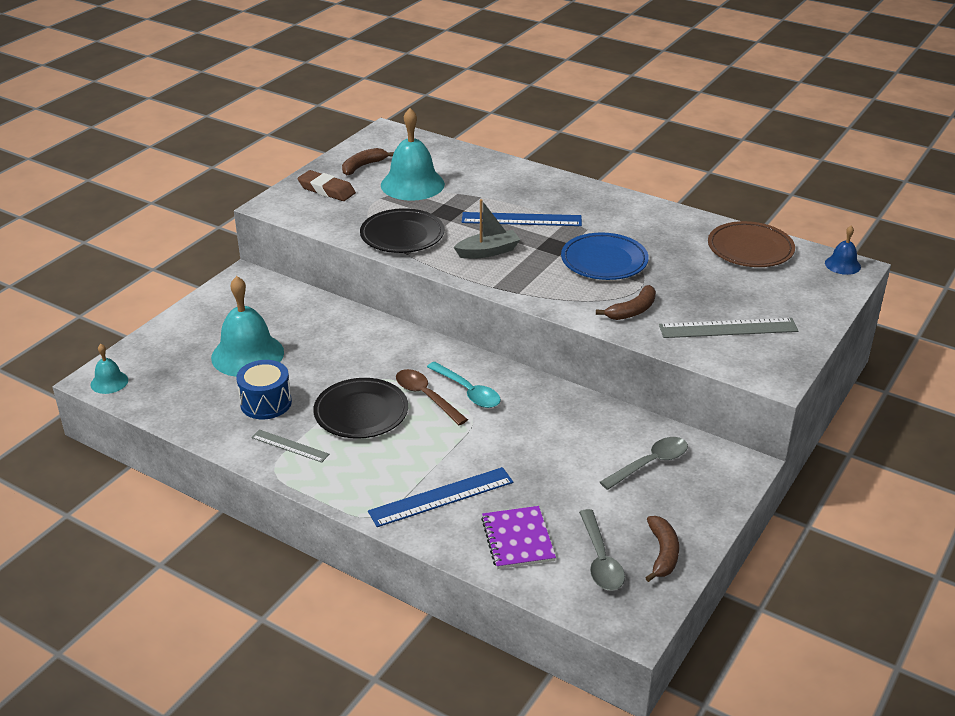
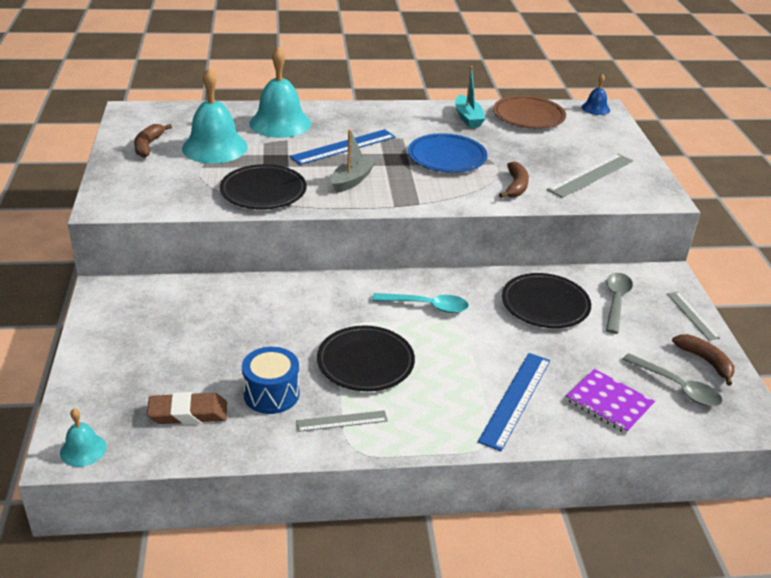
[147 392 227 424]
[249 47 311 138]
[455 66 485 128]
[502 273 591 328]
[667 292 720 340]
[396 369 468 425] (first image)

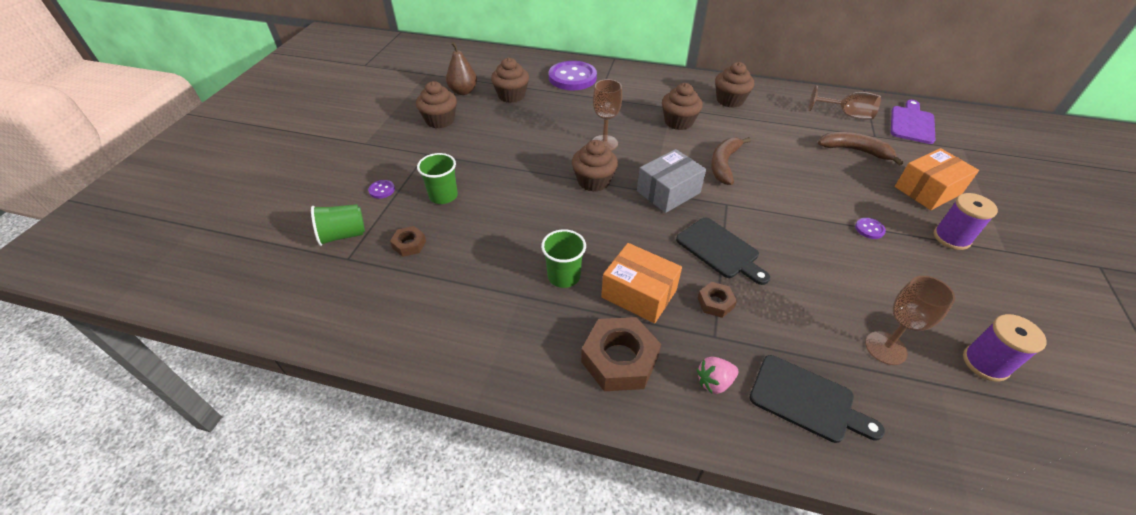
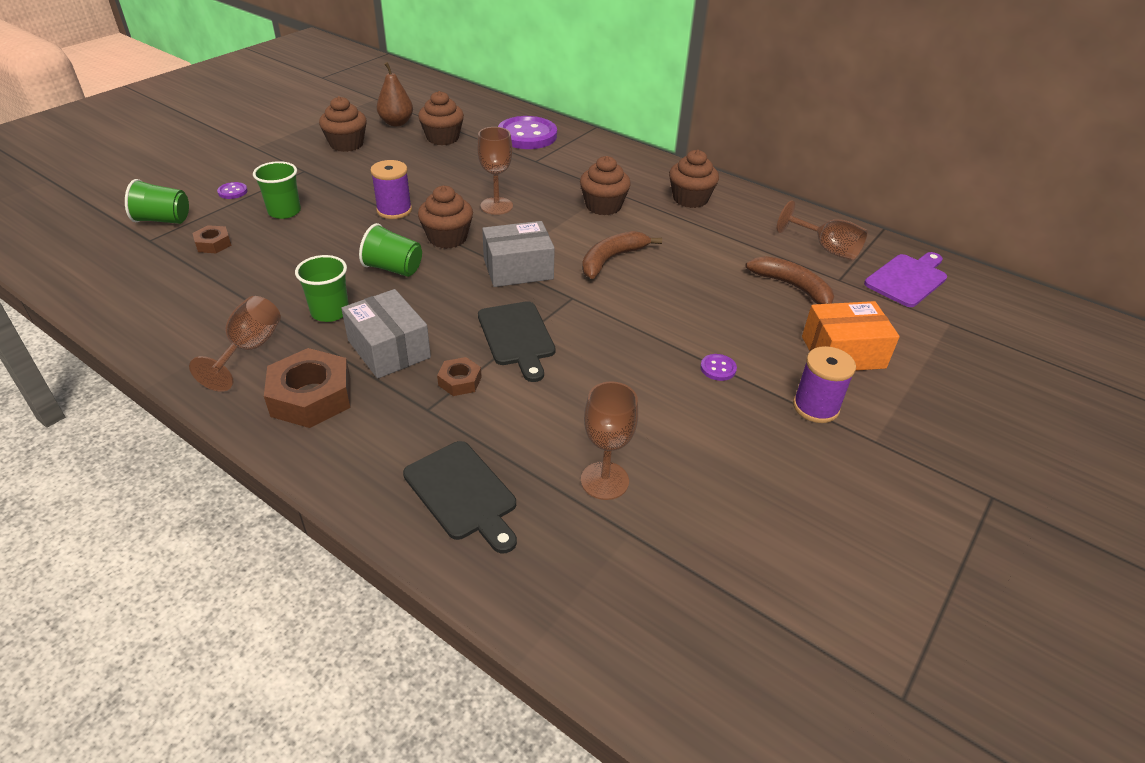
[189 296 281 392]
[341 289 431 379]
[359 223 422 277]
[370 160 412 219]
[697 357 739 394] (first image)

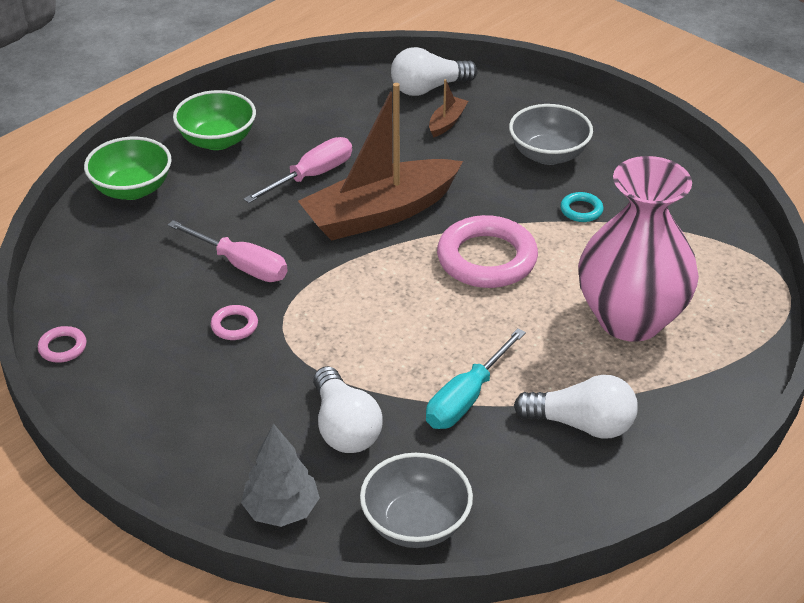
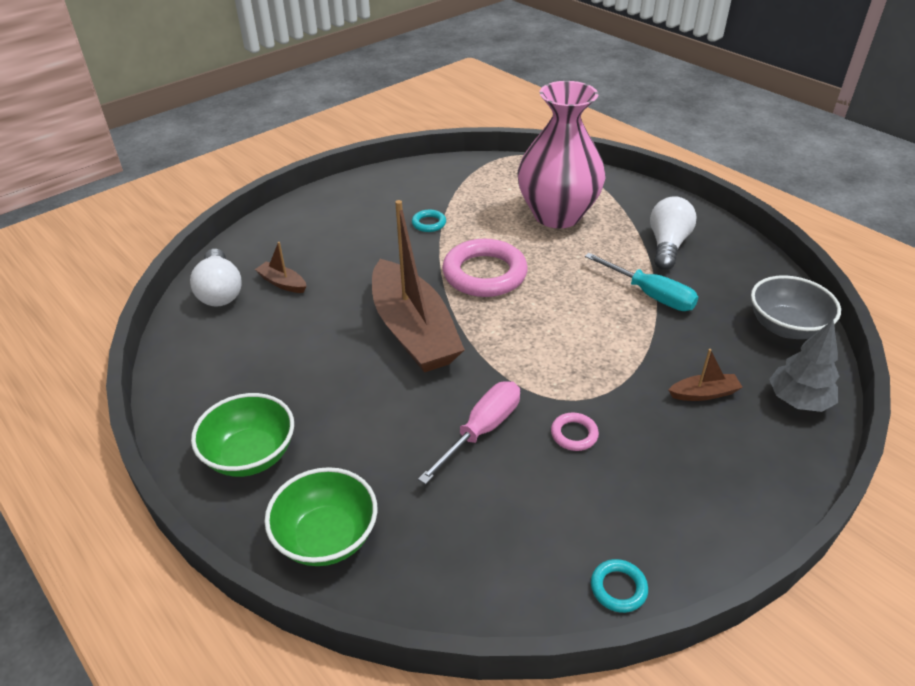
[591 559 648 613]
[669 349 743 401]
[243 137 352 203] (first image)
[313 366 382 453] (first image)
[509 104 593 165] (first image)

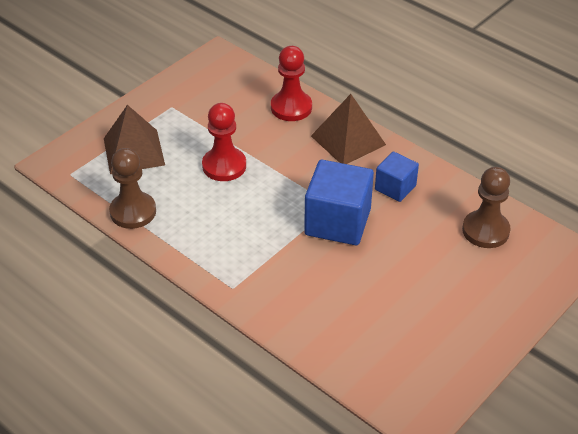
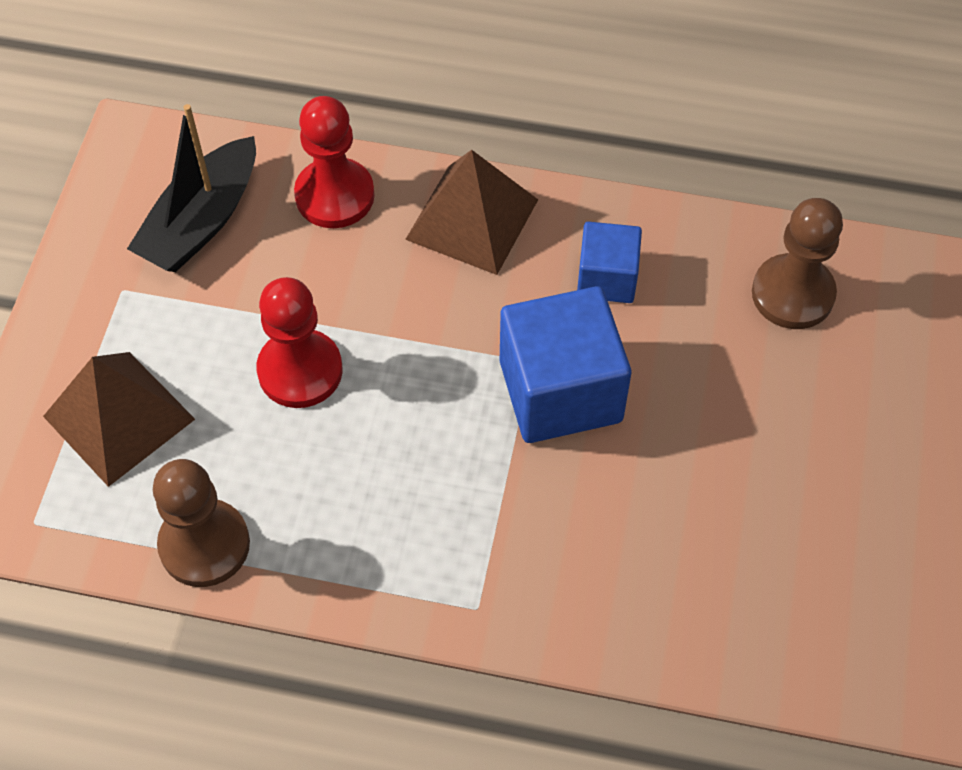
[127 104 256 272]

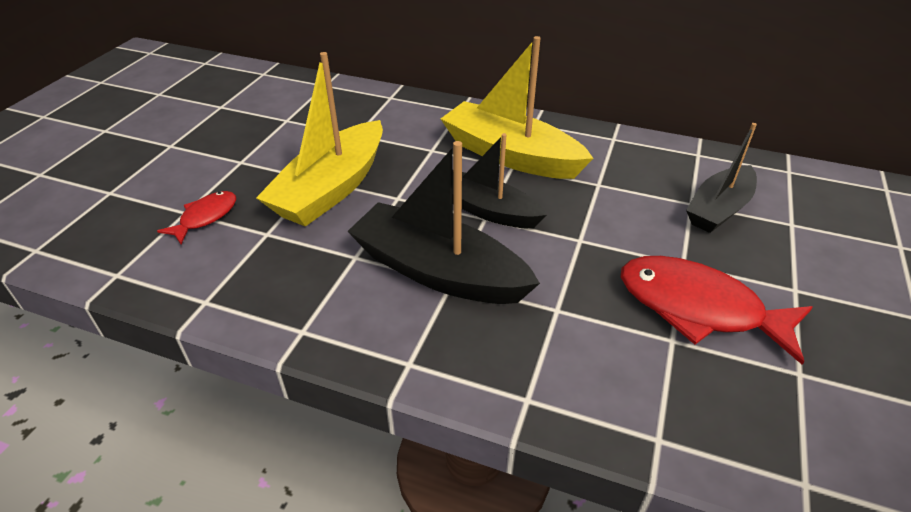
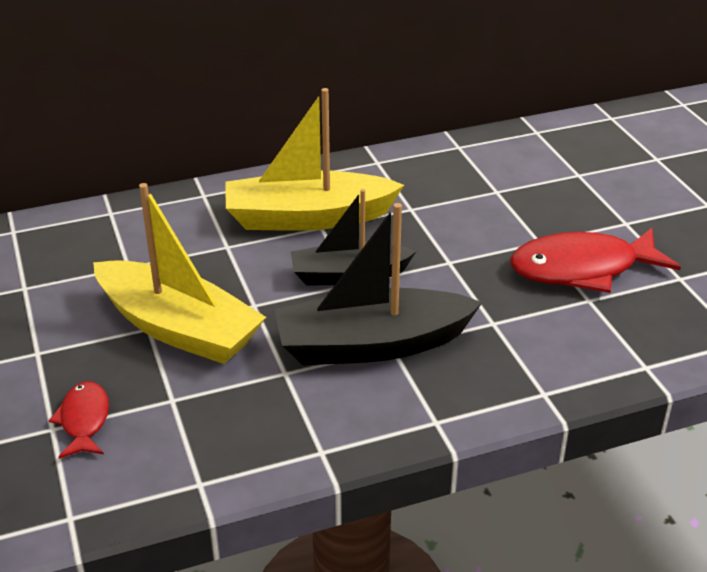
[93 183 266 364]
[686 123 757 233] (first image)

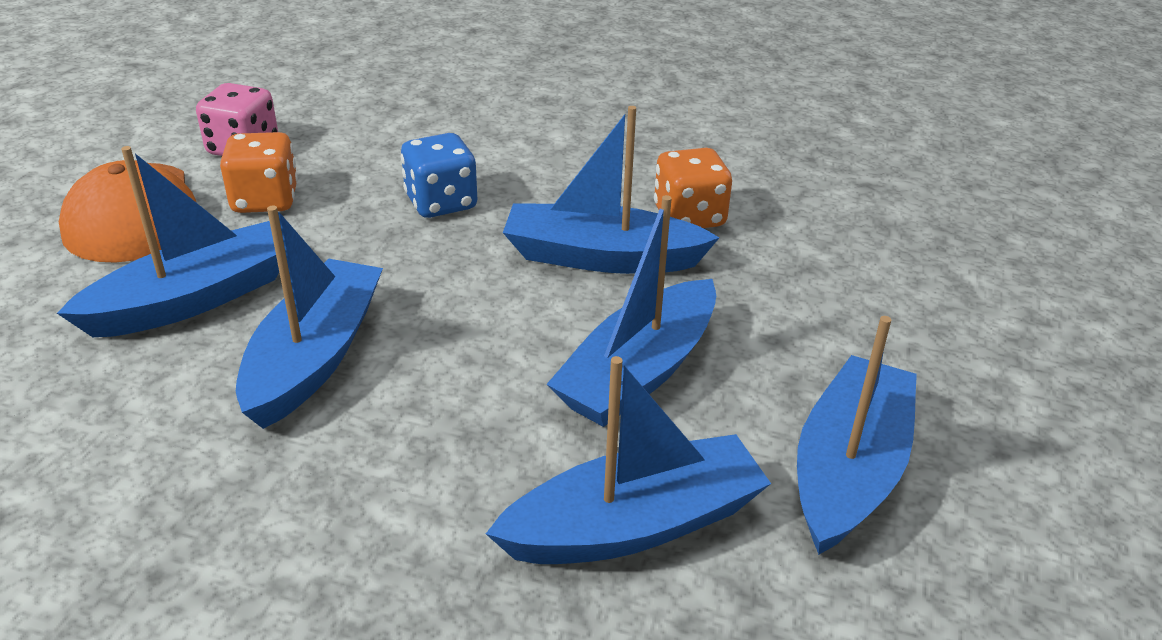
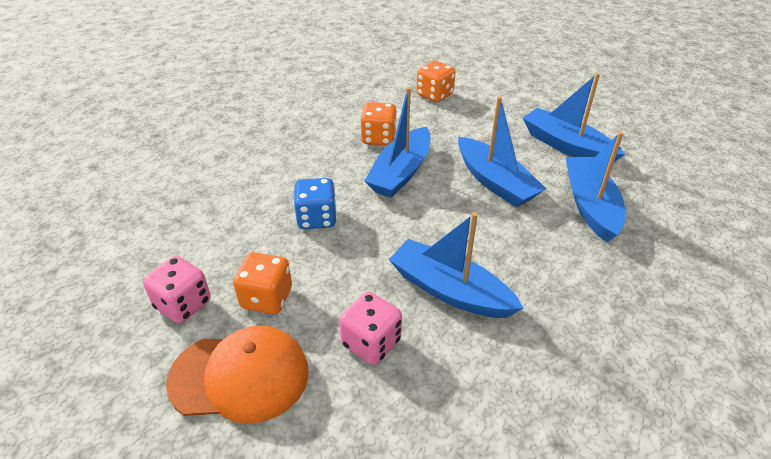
[339 292 402 365]
[416 61 456 102]

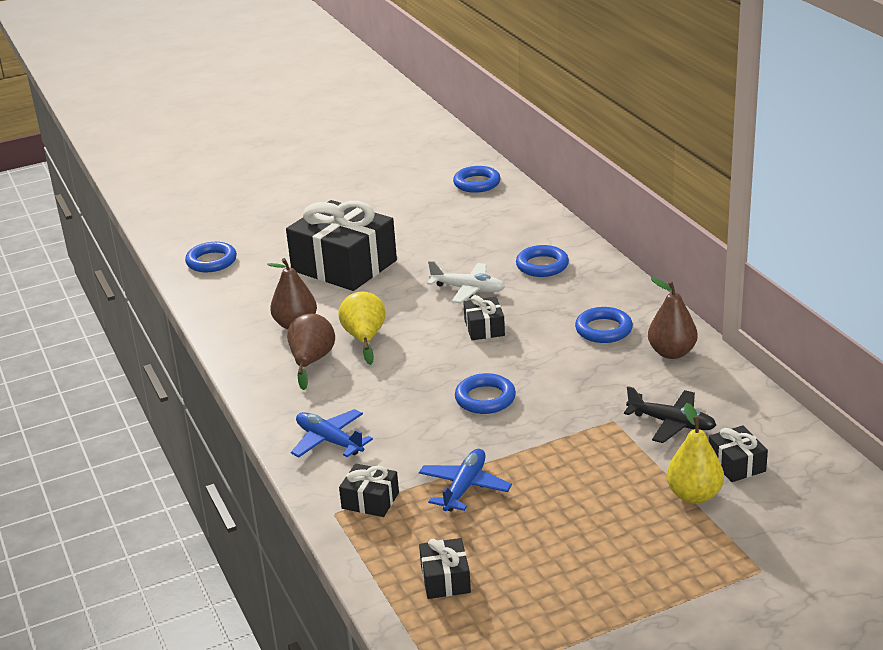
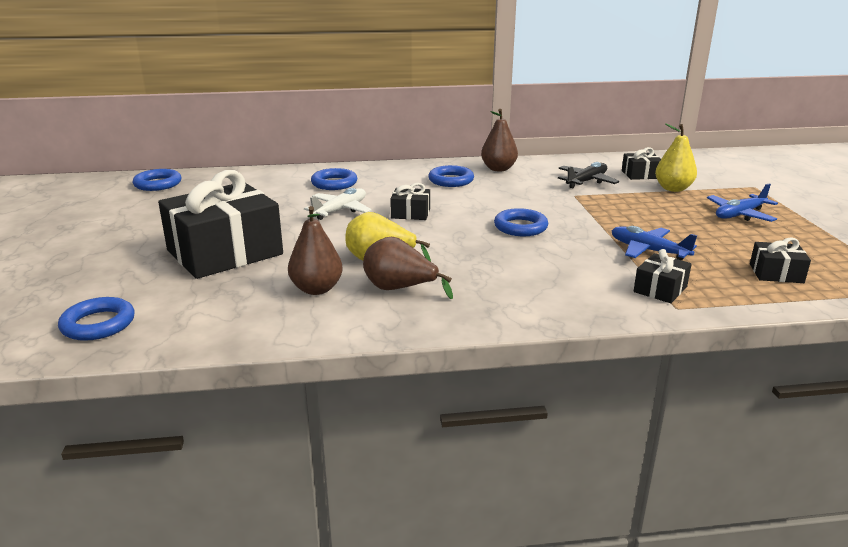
[707 183 778 222]

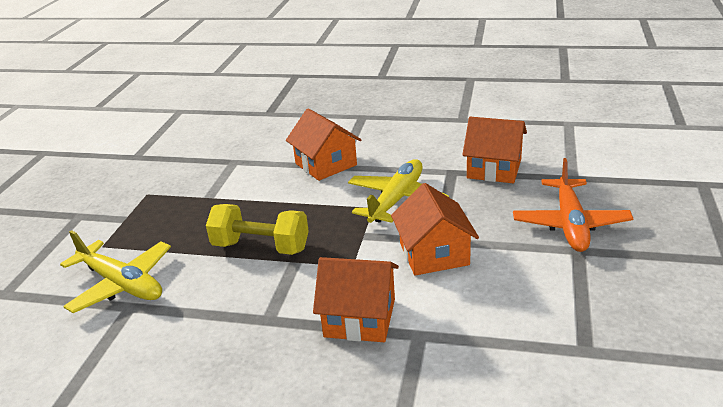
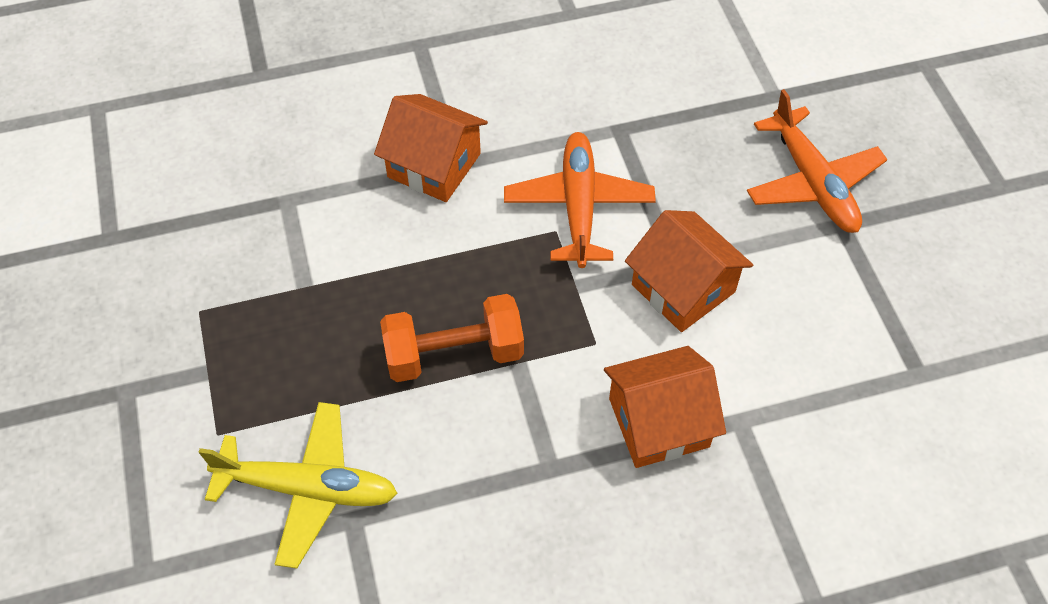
[380 294 524 382]
[504 132 656 268]
[462 117 527 183] (first image)

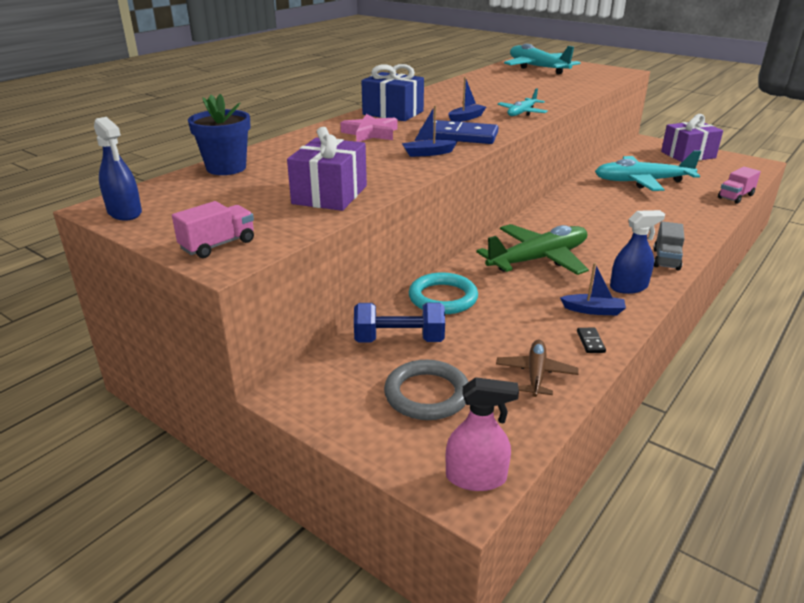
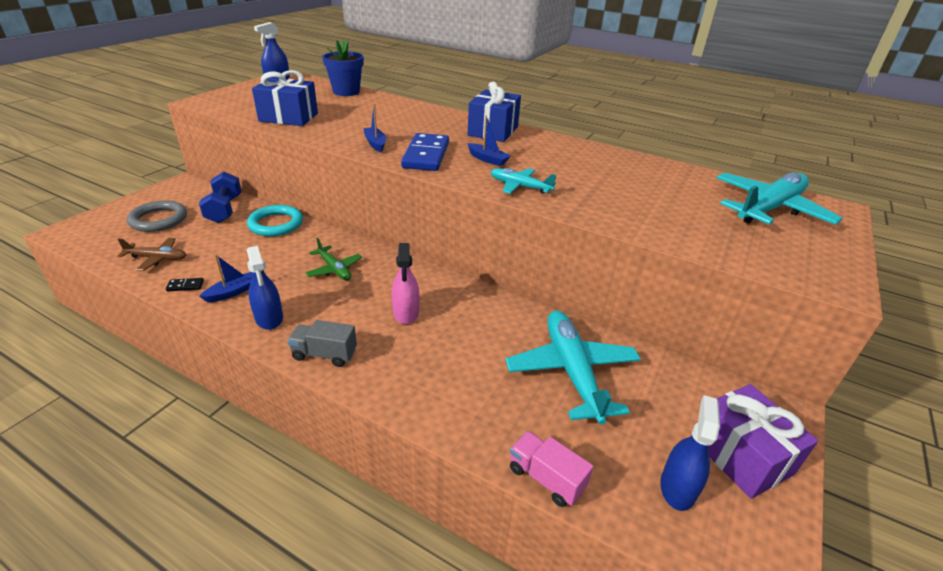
[199 254 253 302]
[252 70 318 126]
[305 238 362 281]
[392 243 419 324]
[660 395 720 511]
[172 201 254 258] (first image)
[340 114 398 142] (first image)

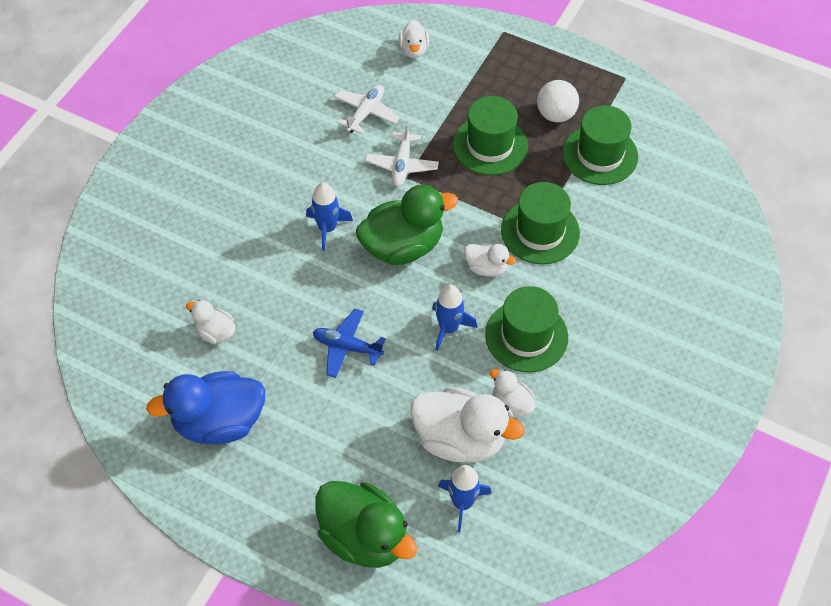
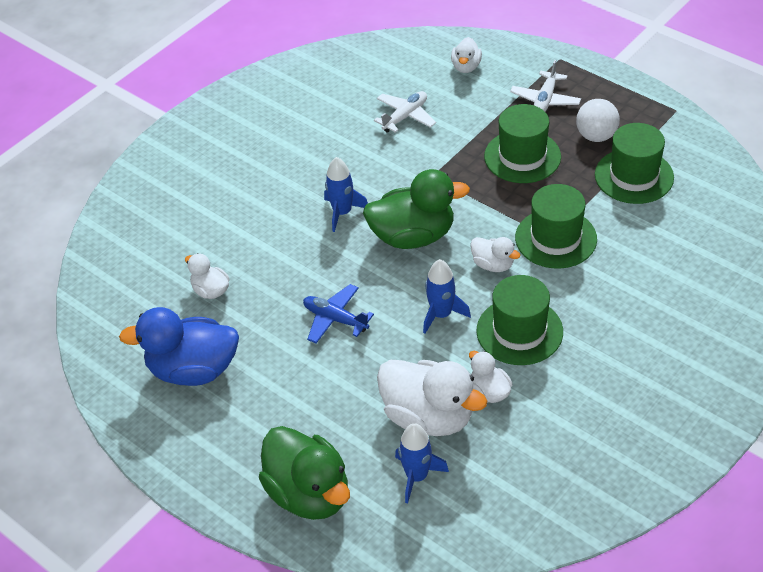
[510 60 581 111]

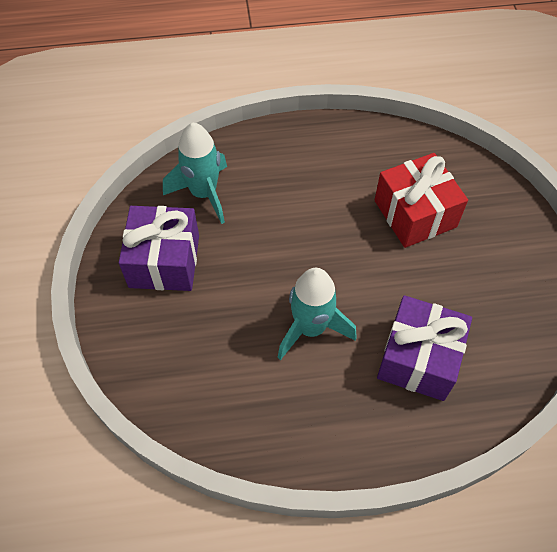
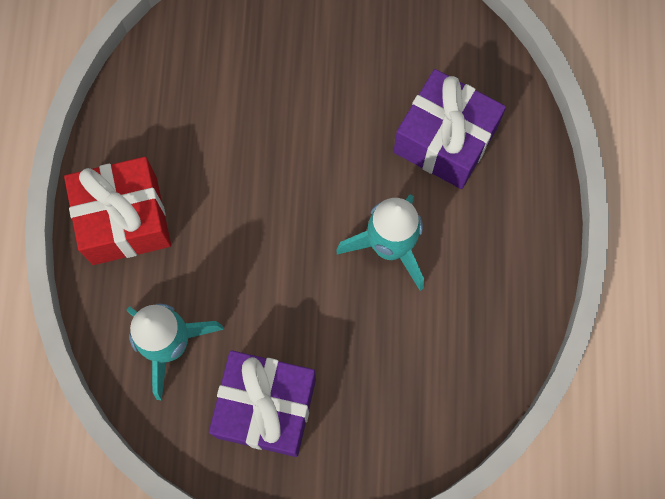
[64 157 171 265]

